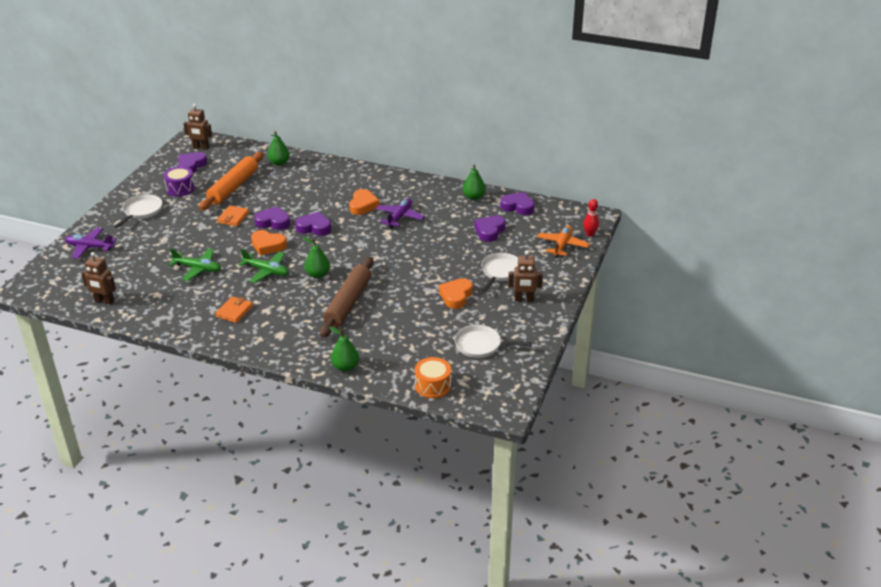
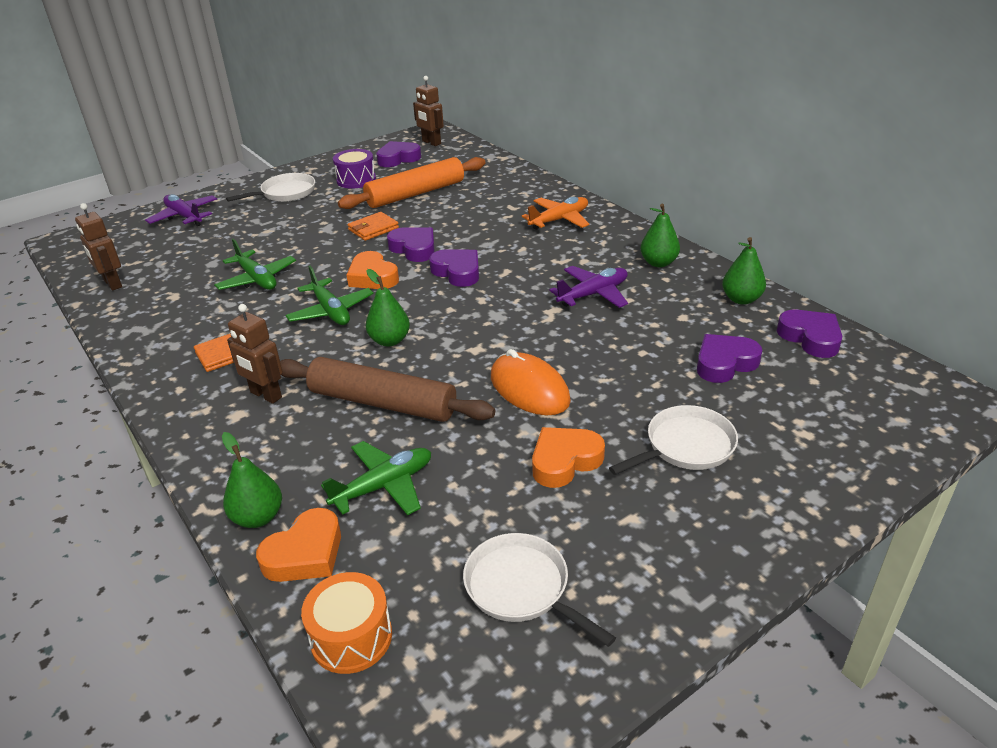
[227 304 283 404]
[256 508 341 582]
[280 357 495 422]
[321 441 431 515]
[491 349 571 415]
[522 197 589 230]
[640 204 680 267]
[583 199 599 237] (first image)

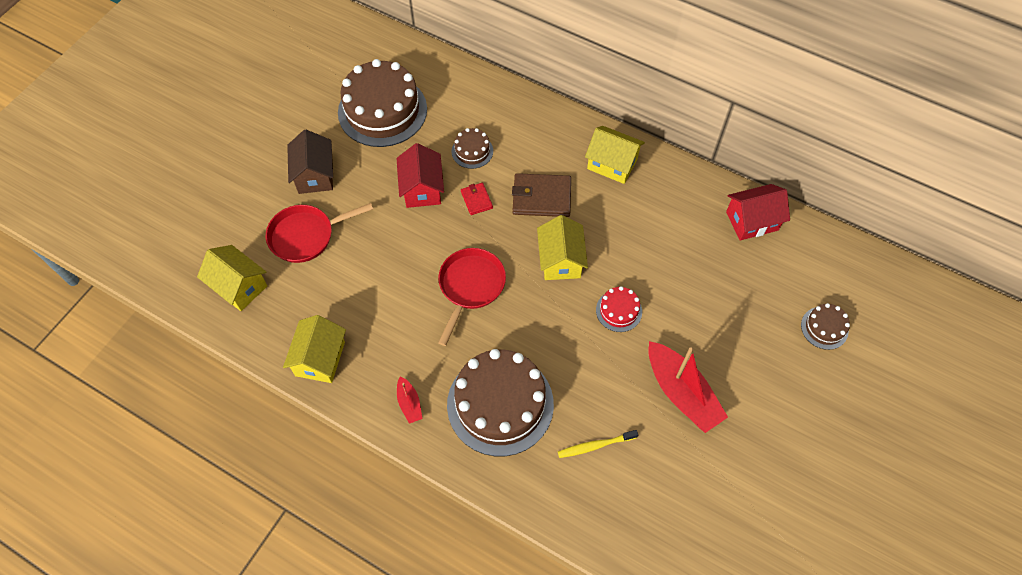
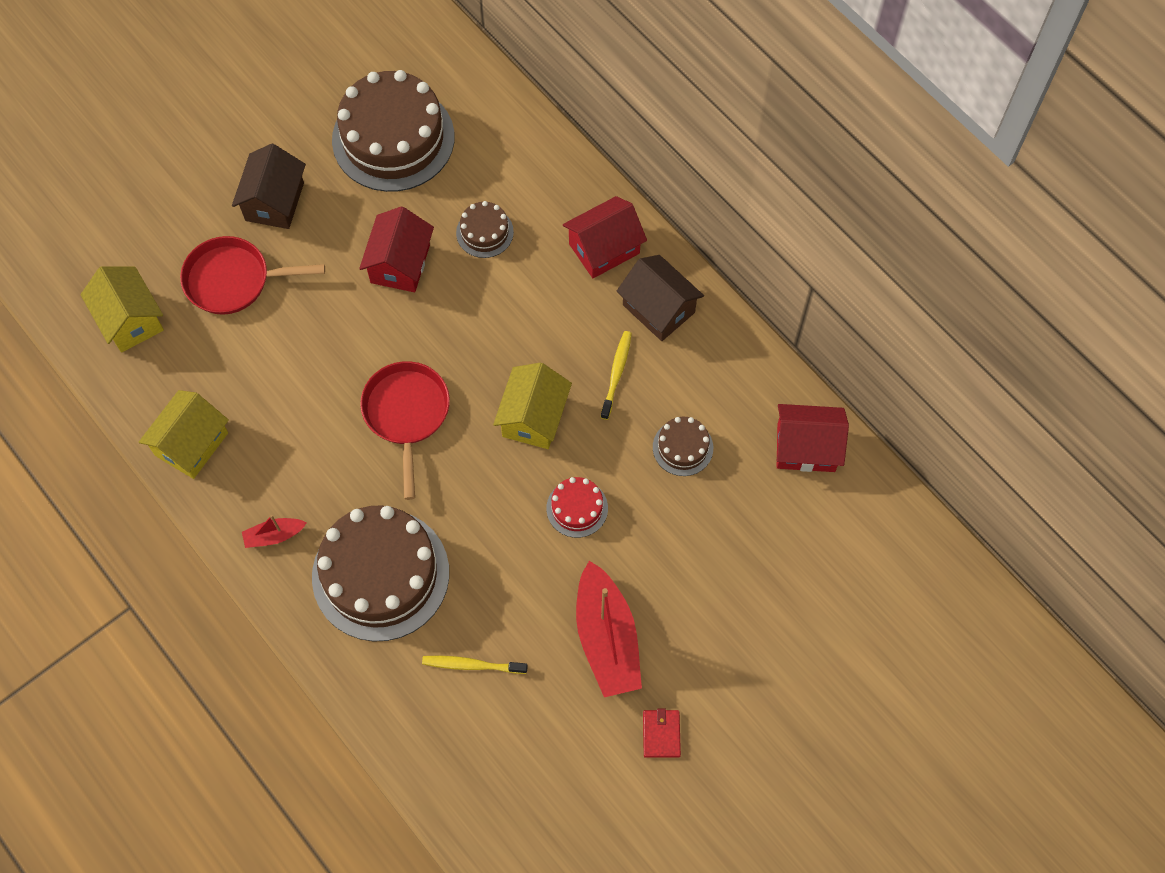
[242 515 307 548]
[360 361 450 500]
[563 196 647 278]
[600 331 632 420]
[617 255 704 341]
[643 709 681 758]
[653 417 713 476]
[512 173 571 217] (first image)

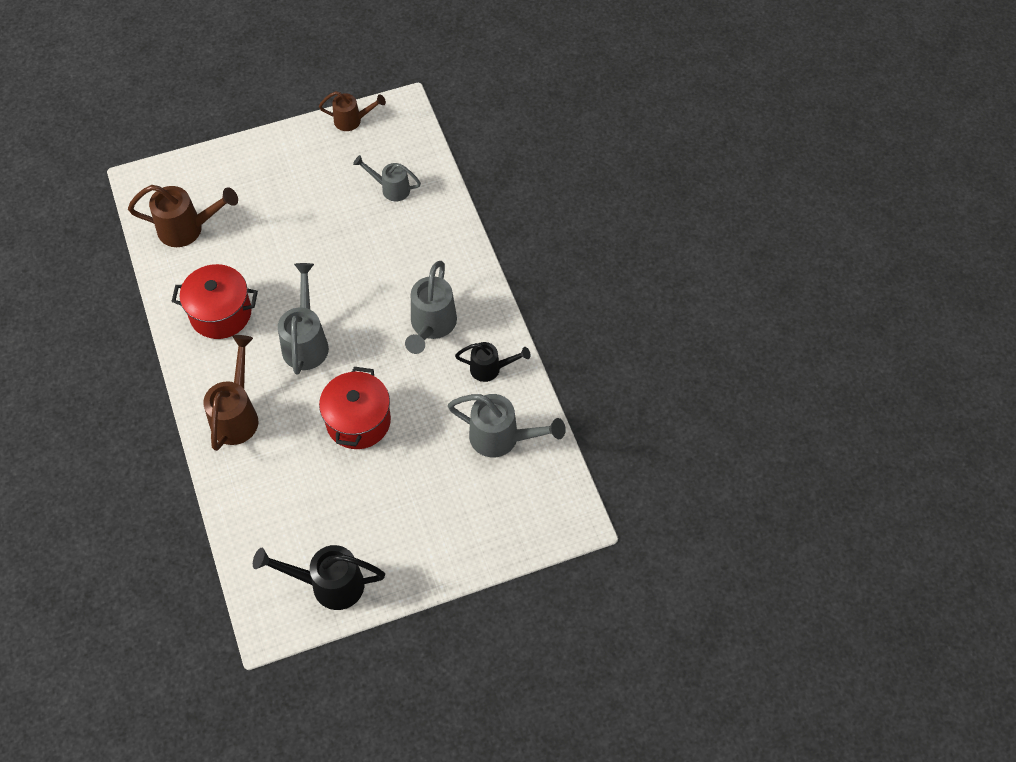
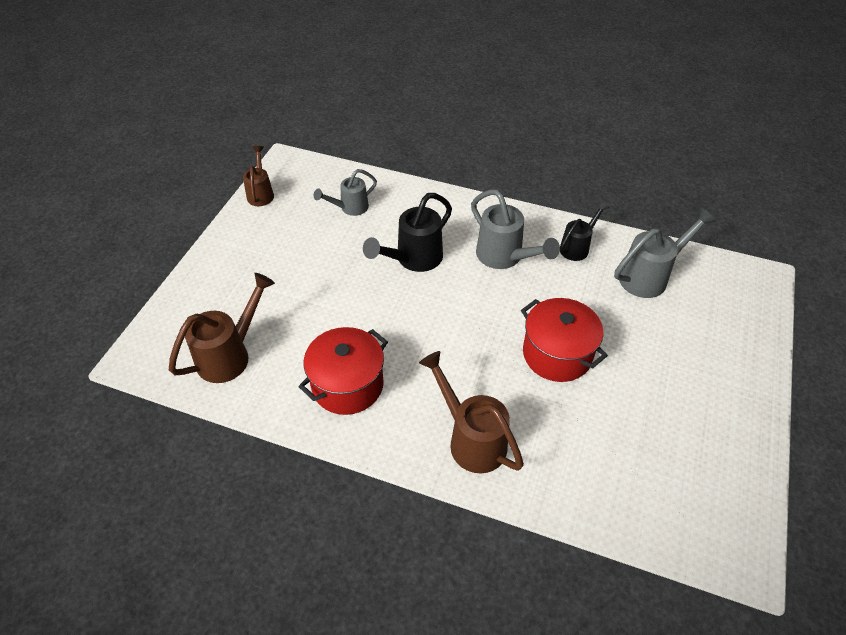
[243 146 274 206]
[363 193 452 272]
[278 263 329 375] (first image)

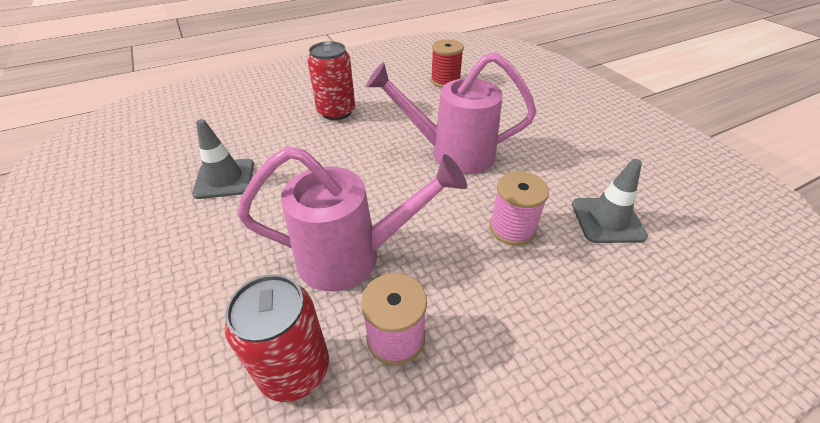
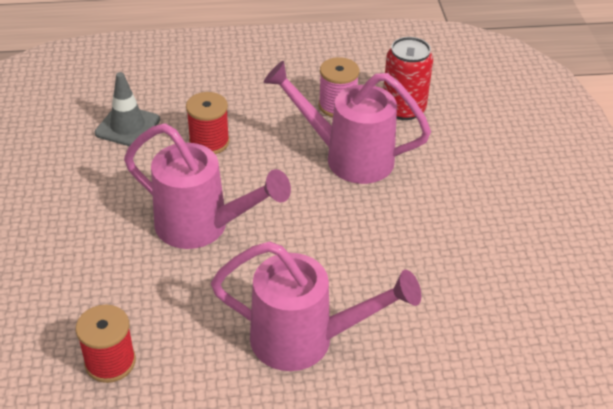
[186 92 230 154]
[211 241 421 371]
[192 119 254 199] (first image)

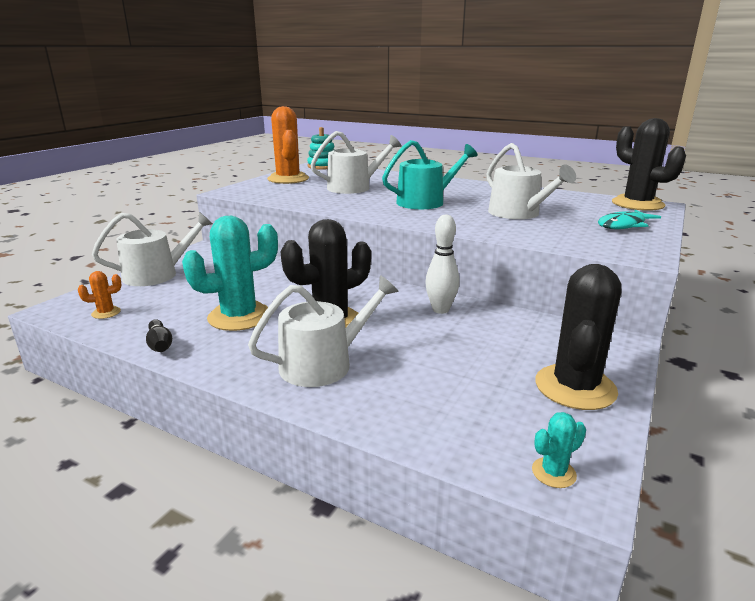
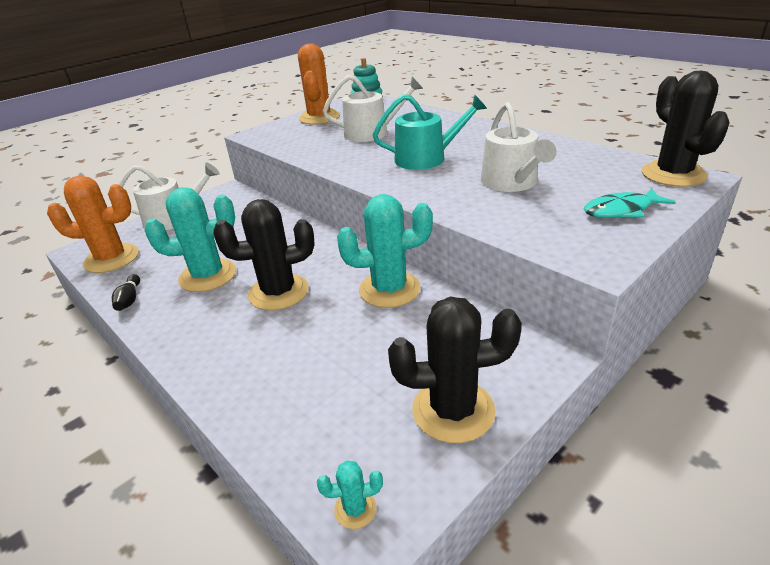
[47 176 139 273]
[337 194 433 308]
[388 296 522 443]
[248 275 399 387] (first image)

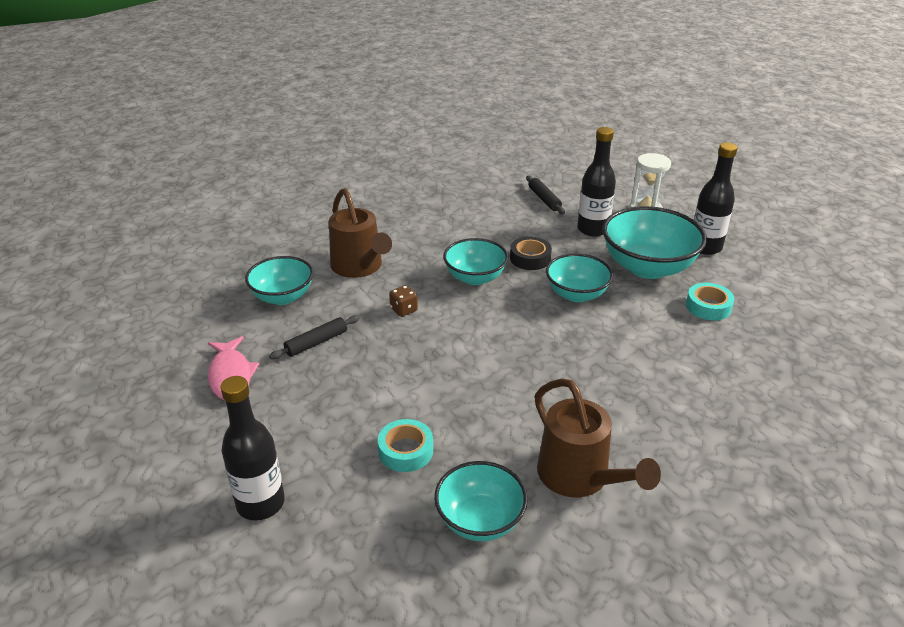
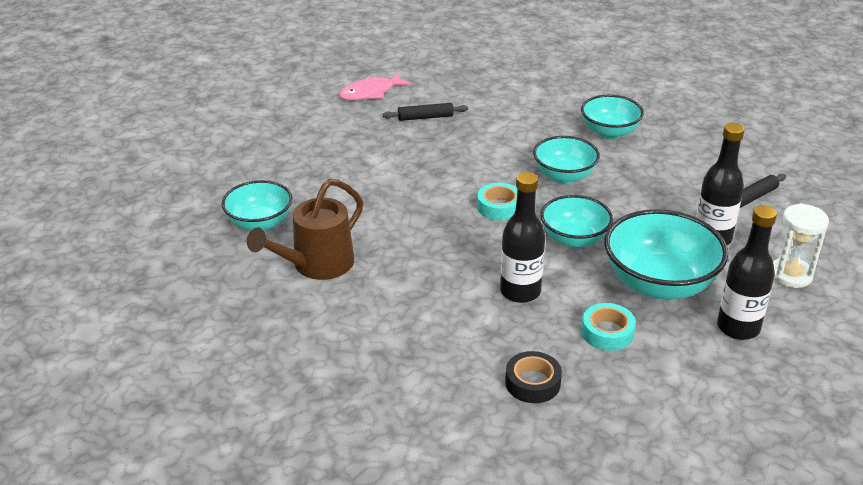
[383 103 468 121]
[477 183 517 220]
[500 172 545 303]
[505 351 562 403]
[581 95 644 139]
[329 188 392 278] (first image)
[389 285 418 317] (first image)

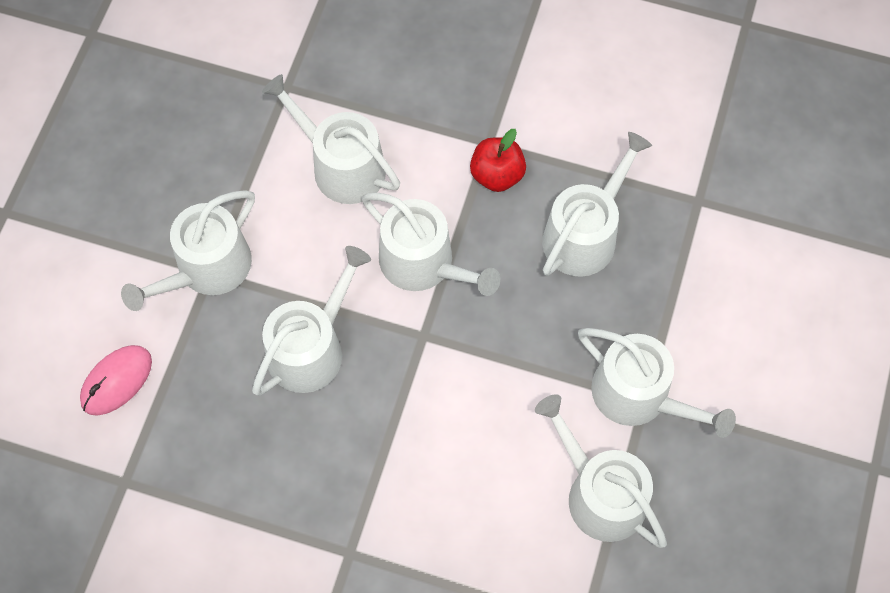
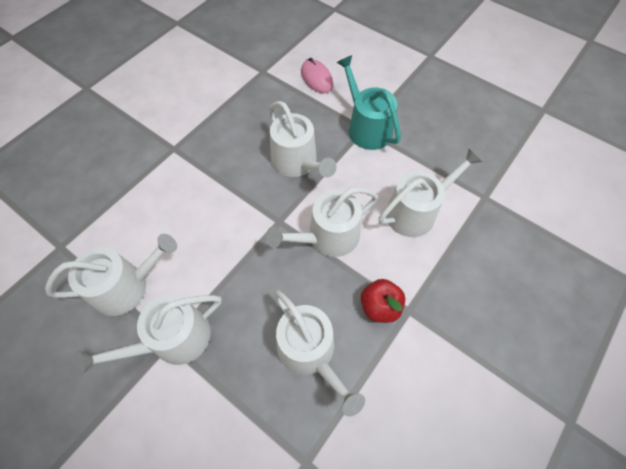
[337 55 401 150]

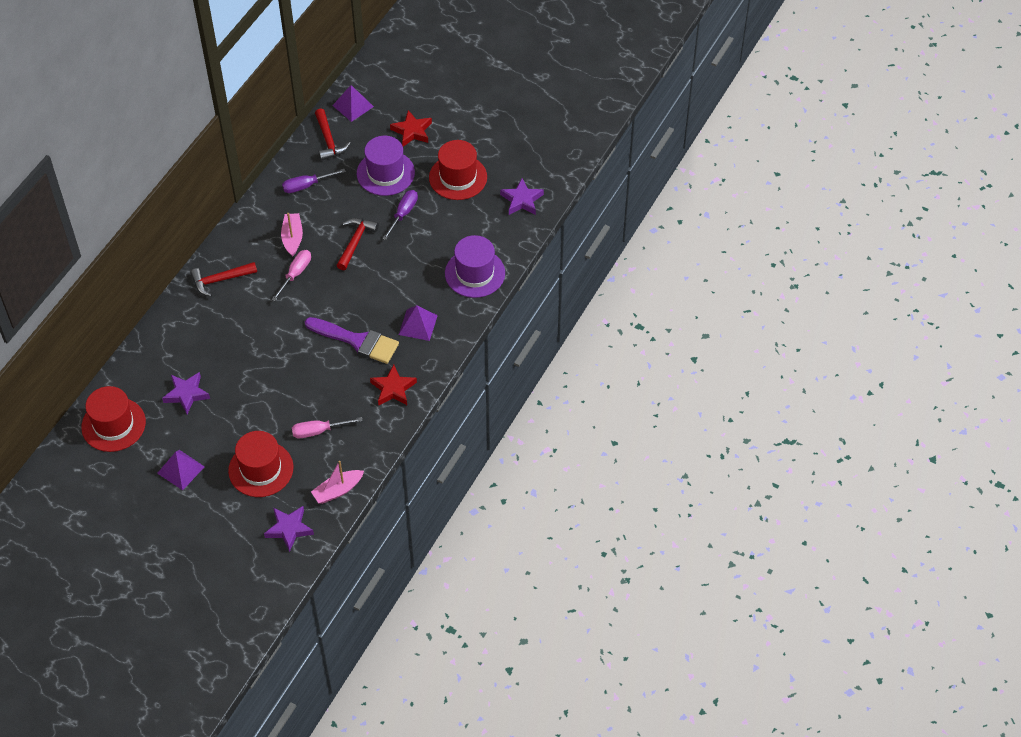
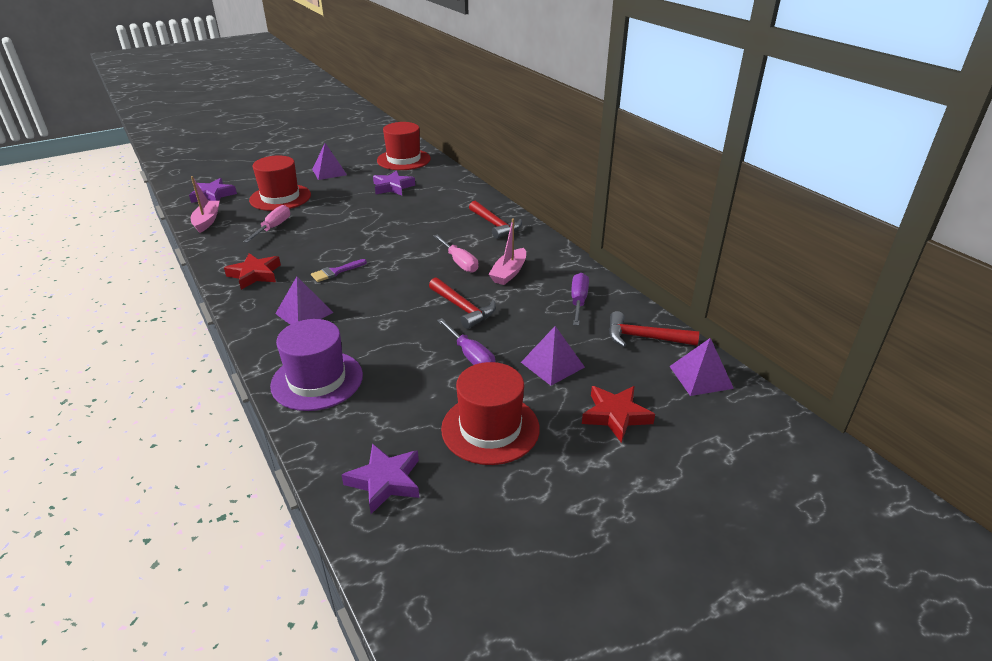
[311 259 367 282]
[469 201 522 239]
[488 218 526 285]
[521 326 585 386]

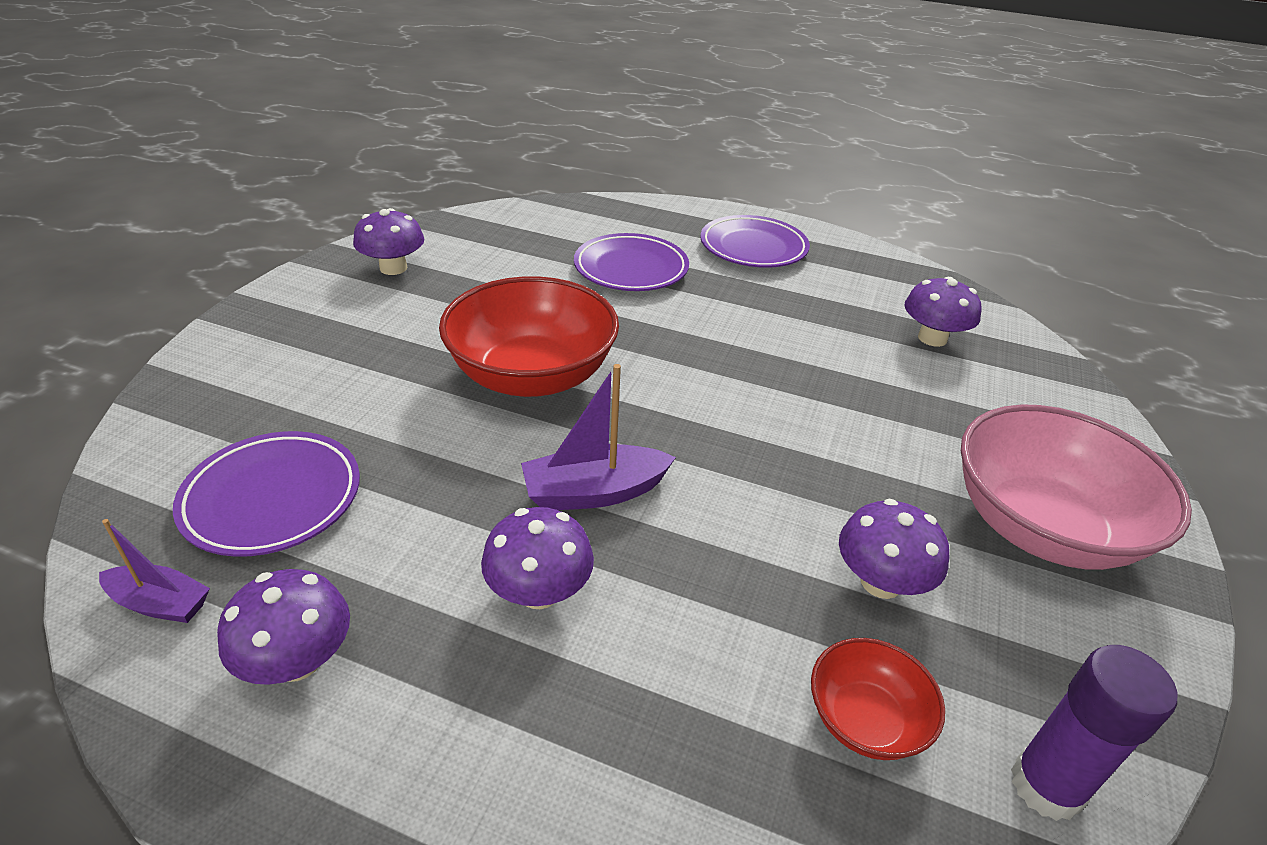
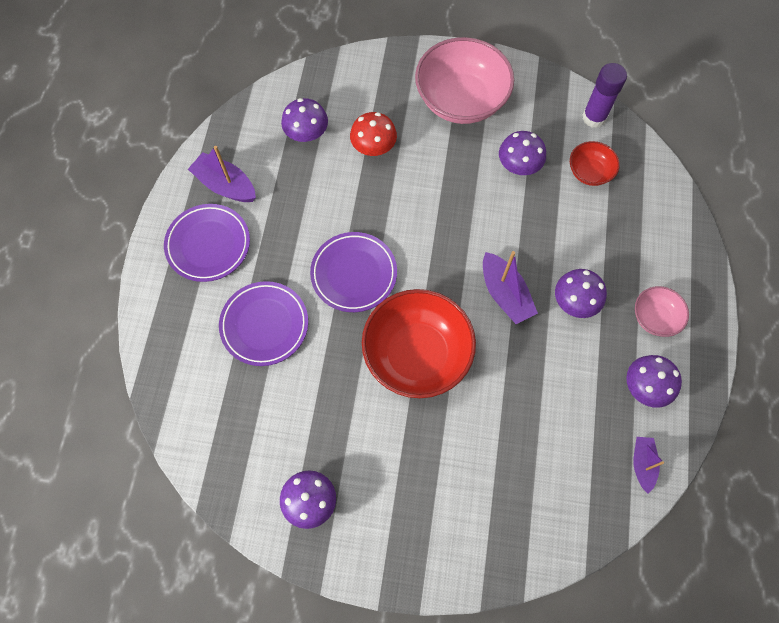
[188 146 256 202]
[310 232 397 312]
[350 112 397 156]
[635 286 689 337]

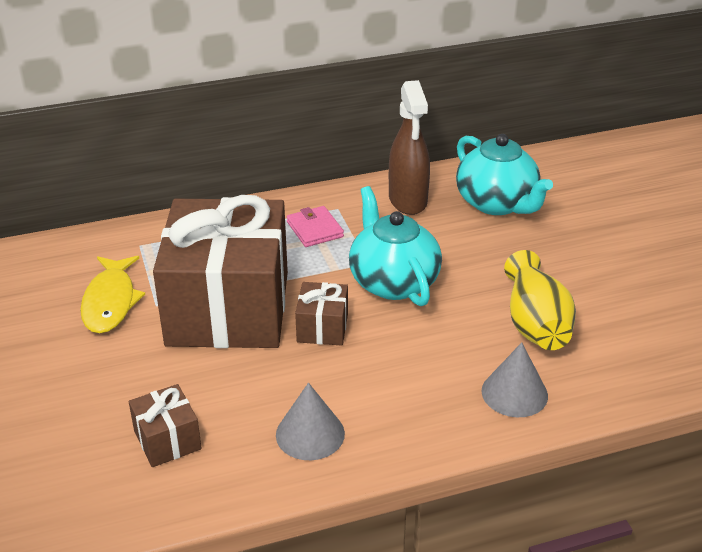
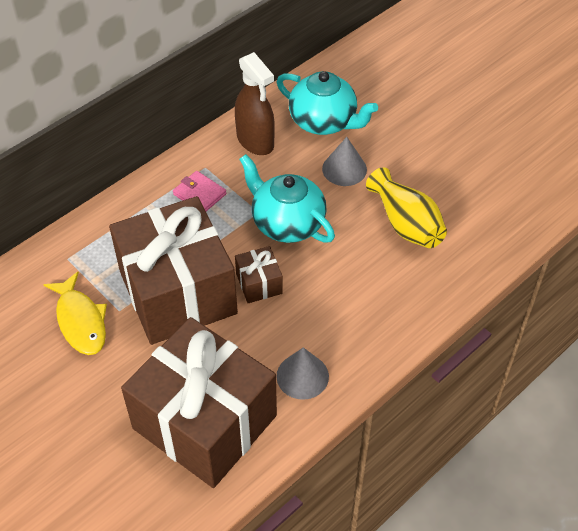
[121 317 277 488]
[322 137 367 186]

